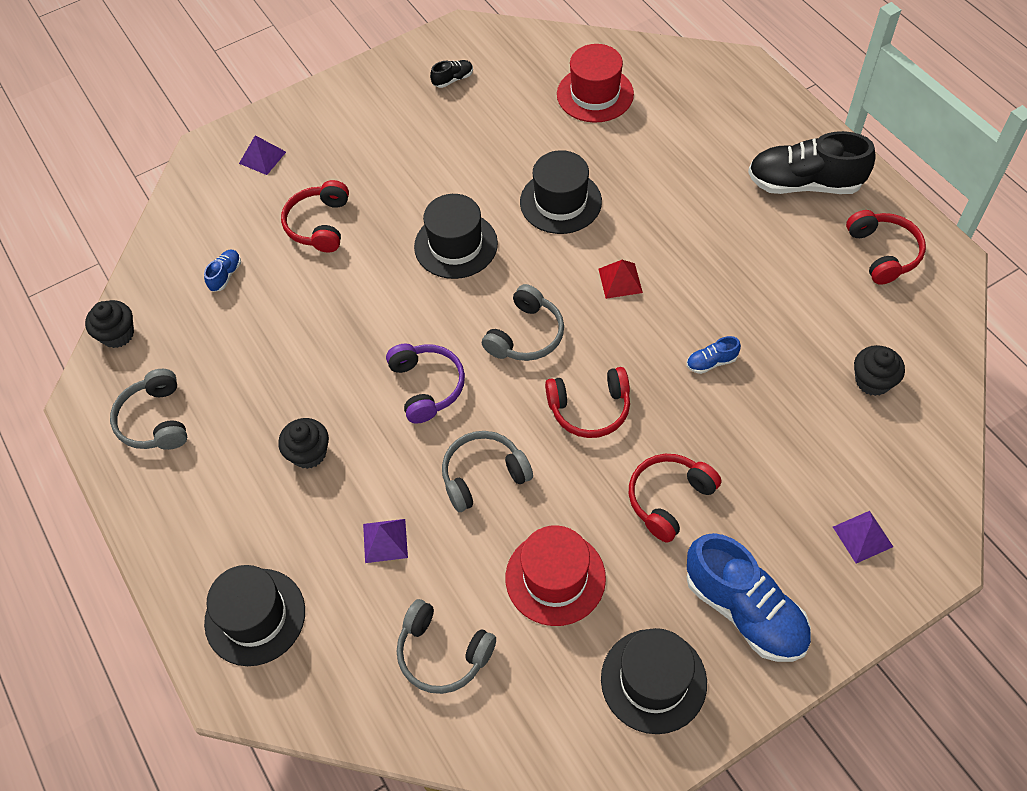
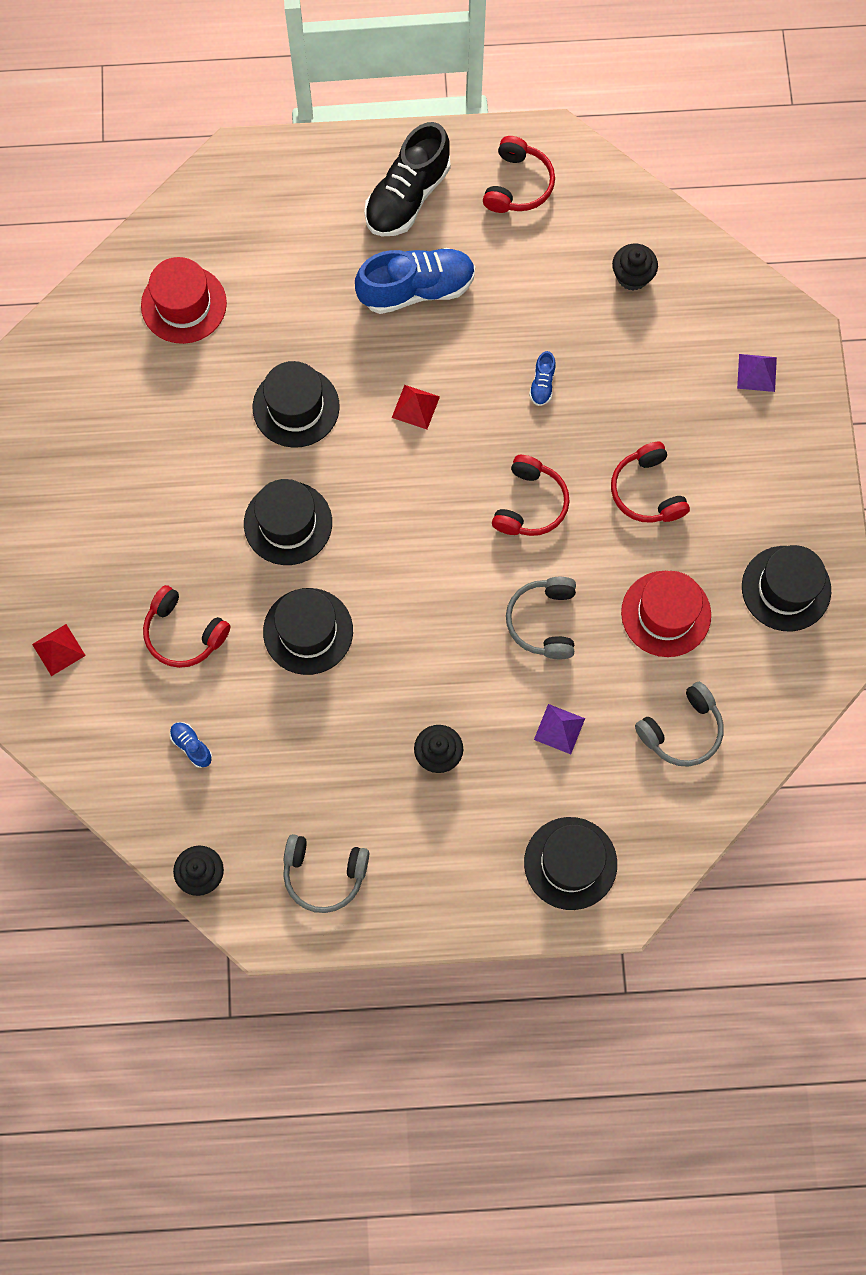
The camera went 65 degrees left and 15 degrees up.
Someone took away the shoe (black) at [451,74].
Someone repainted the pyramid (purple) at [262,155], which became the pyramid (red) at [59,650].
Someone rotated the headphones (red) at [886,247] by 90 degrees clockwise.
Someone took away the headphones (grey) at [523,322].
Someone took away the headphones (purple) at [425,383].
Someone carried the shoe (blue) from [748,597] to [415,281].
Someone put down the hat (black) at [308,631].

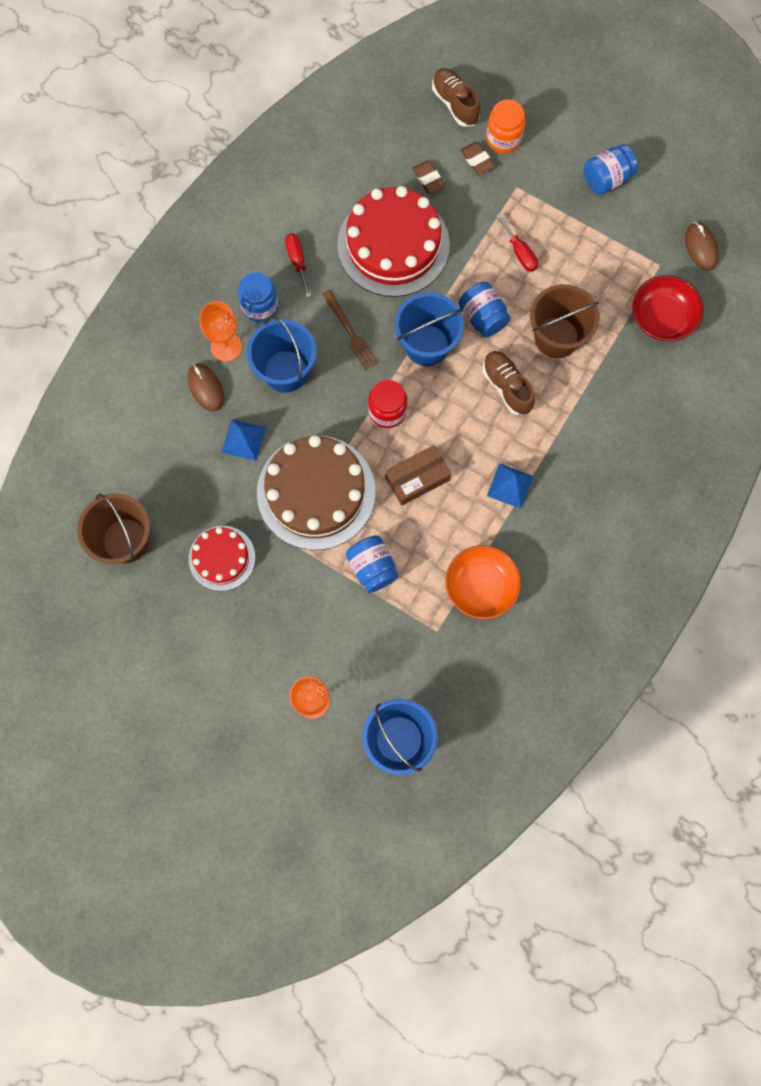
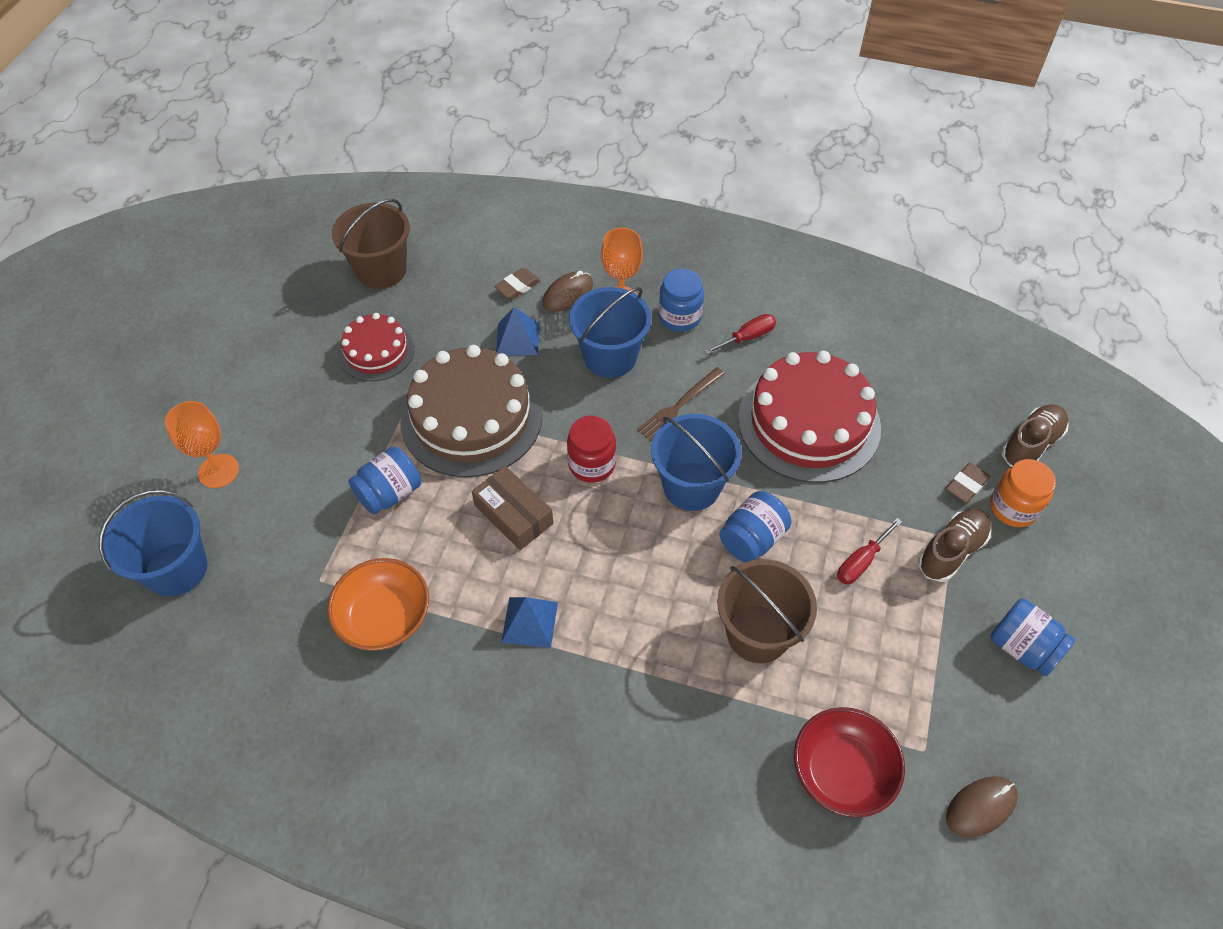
The camera went 75 degrees right and 20 degrees down.
Someone carried the eraser (brown) from [428,177] to [517,284].
Someone carried the shoe (brown) from [509,383] to [954,545].

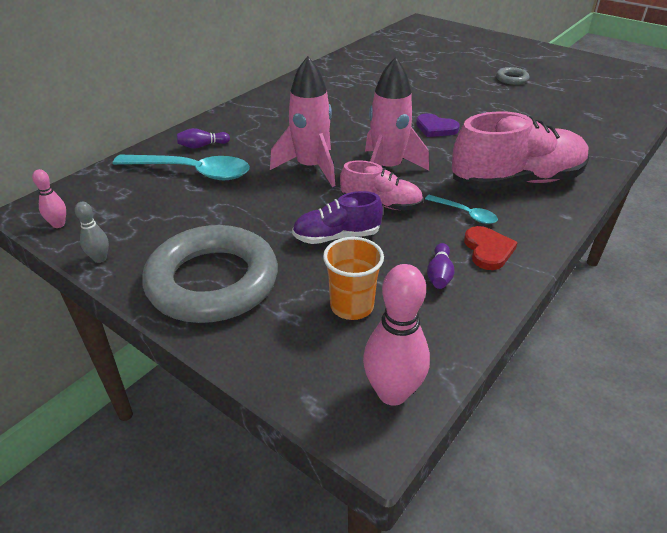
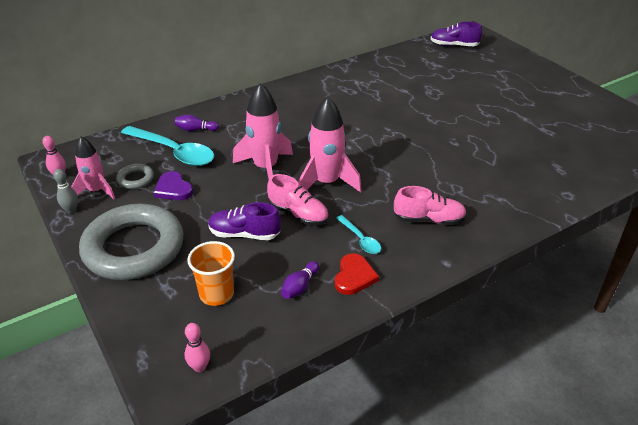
The camera went 20 degrees right and 0 degrees up.
Someone carried the ring (grey) from [512,76] to [135,176].
Someone scaled the shoe (pink) at [520,150] by 0.55.
Someone carried the heart (purple) from [438,125] to [173,185].
Someone scaled the bowling pin (pink) at [396,335] by 0.52.
Someone put down the shoe (purple) at [456,34].
Someone put down the rocket (pink) at [93,168].

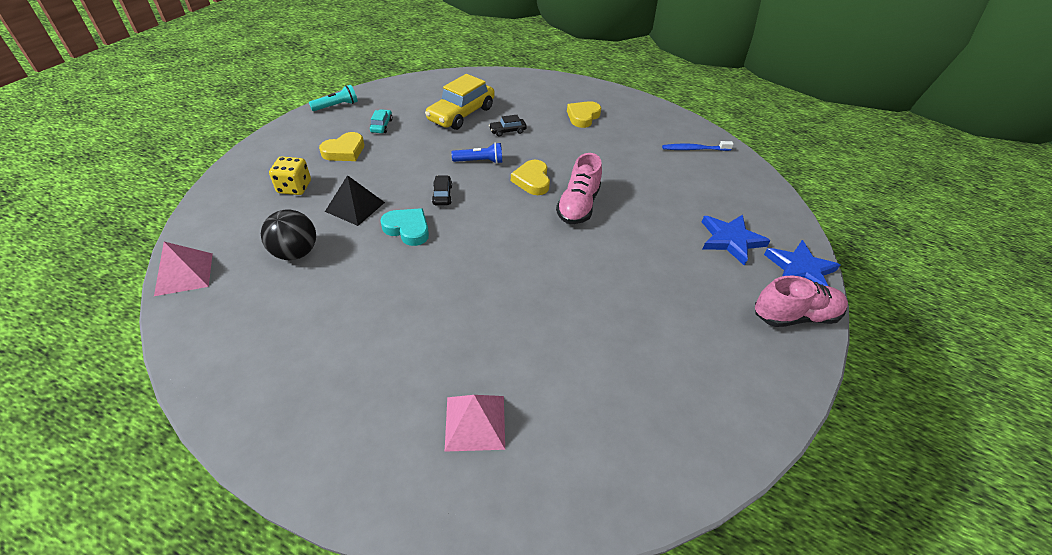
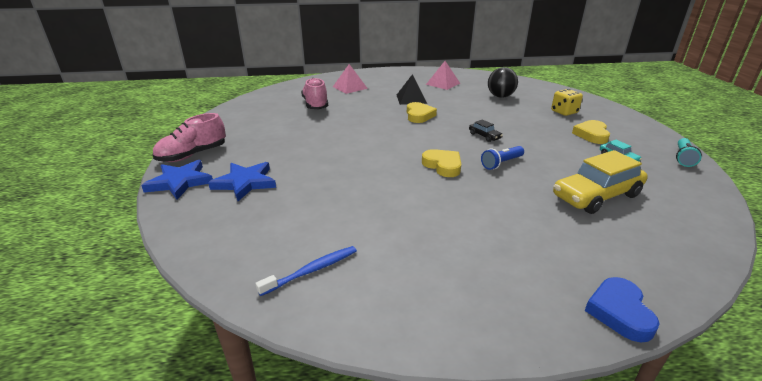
The camera went 150 degrees right and 15 degrees down.
Someone rotated the car (yellow) at [460,102] by 120 degrees counterclockwise.
Someone carried the heart (yellow) from [584,114] to [422,112].
Someone took away the car (black) at [508,126].
Someone carried the shoe (pink) from [579,188] to [314,93].
Someone carried the pyramid (black) from [355,200] to [412,89].
Someone took away the heart (turquoise) at [404,227].
Someone carried the pyramid (pink) from [183,269] to [443,75].
Someone put down the heart (blue) at [622,309].

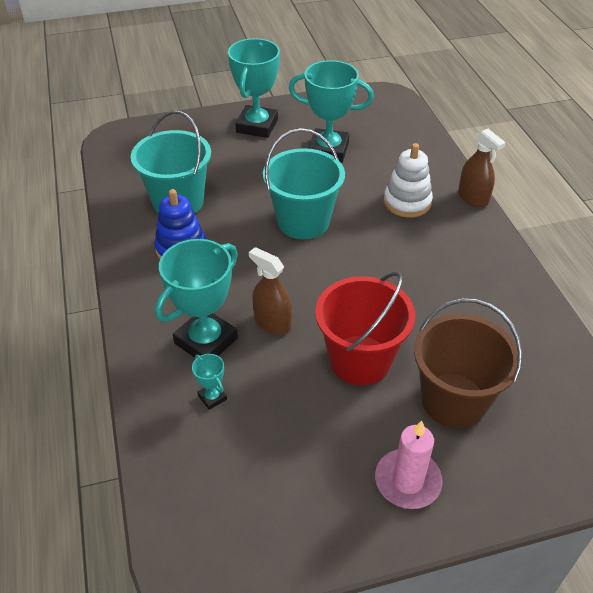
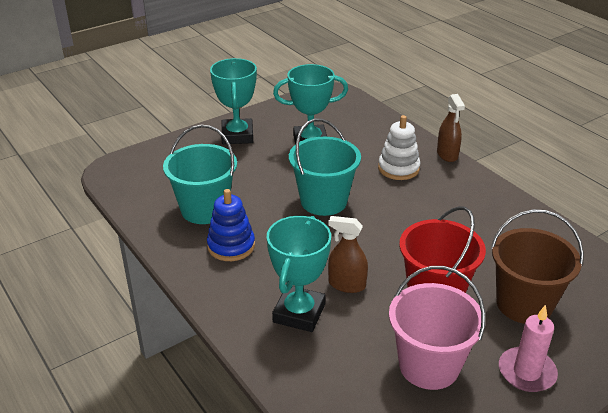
The camera went 20 degrees left and 10 degrees down.
Someone rotated the spray bottle (brown) at [482,168] by 45 degrees clockwise.
Someone took away the trophy (turquoise) at [209,382].
Someone put down the bucket (pink) at [437,328].

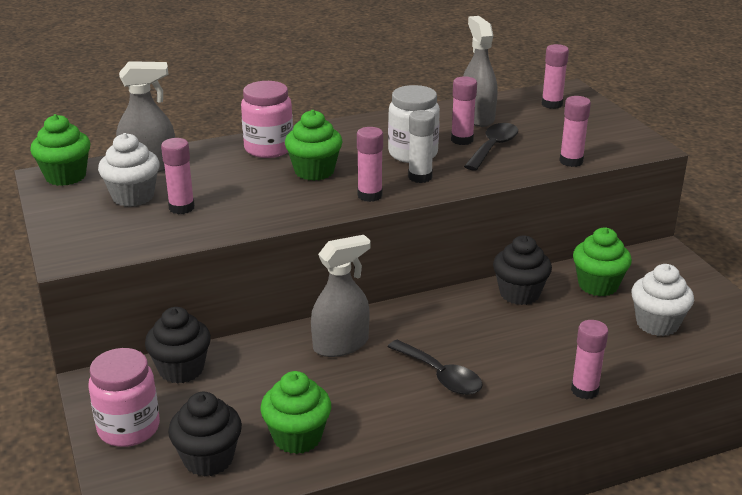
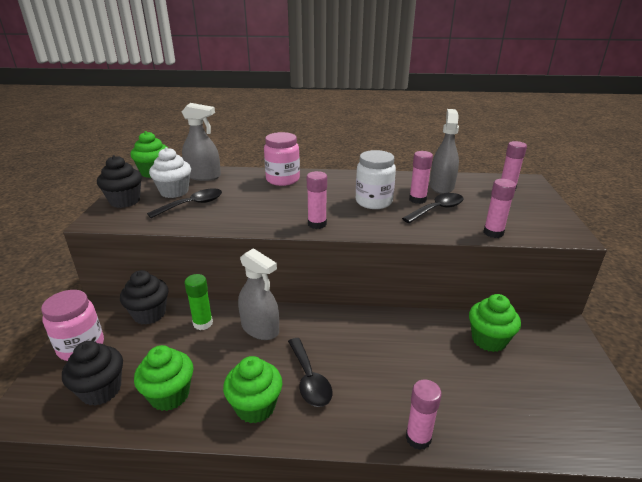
The camera went 25 degrees right and 0 degrees up.
Someone carried the cupcake (green) from [314,145] to [252,389].
Someone took away the glue stick (white) at [421,146].
Someone swapped the glue stick (pink) at [178,176] for the spoon (black) at [184,203].
Someone rotated the spray bottle (grey) at [340,296] by 45 degrees clockwise.
Someone carried the cupcake (black) from [522,270] to [119,181].
Someone took away the cupcake (white) at [662,300].
Someone put down the glue stick (green) at [198,302].

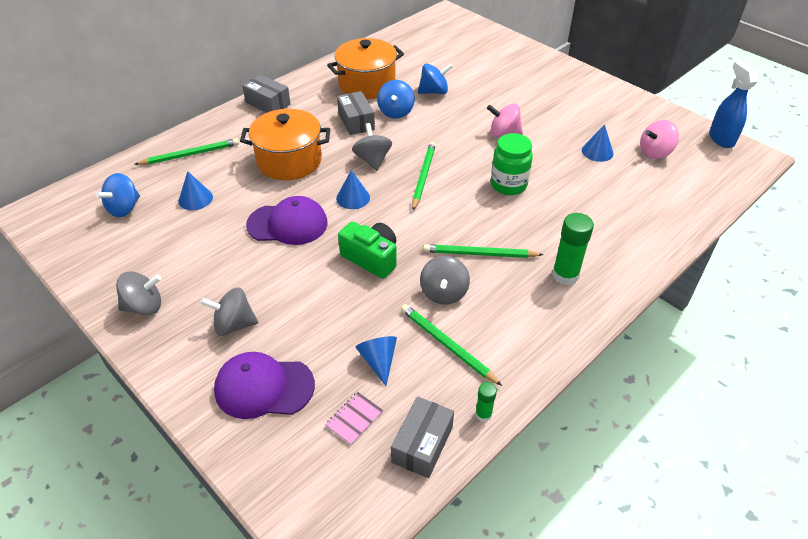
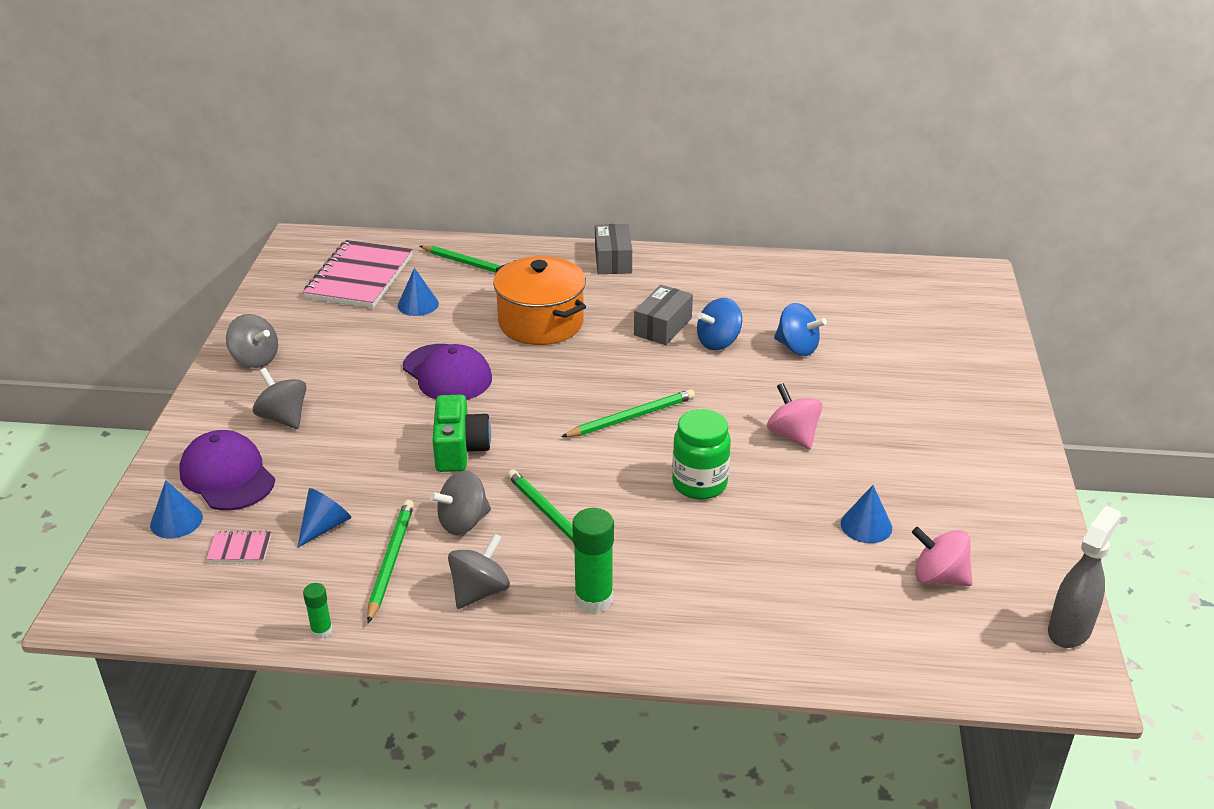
The camera went 50 degrees right and 10 degrees down.
Someone took away the pot (orange) at [365,68].
Someone repainted the spray bottle (blue) at [733,104], which became the spray bottle (grey) at [1084,577].
Someone carried the spinning top (grey) from [372,147] to [479,571].
Someone carried the cone (blue) from [353,189] to [176,509].
Someone swapped the spinning top (blue) at [117,195] for the notebook (pink) at [358,274].
Someone took away the box (grey) at [422,437].

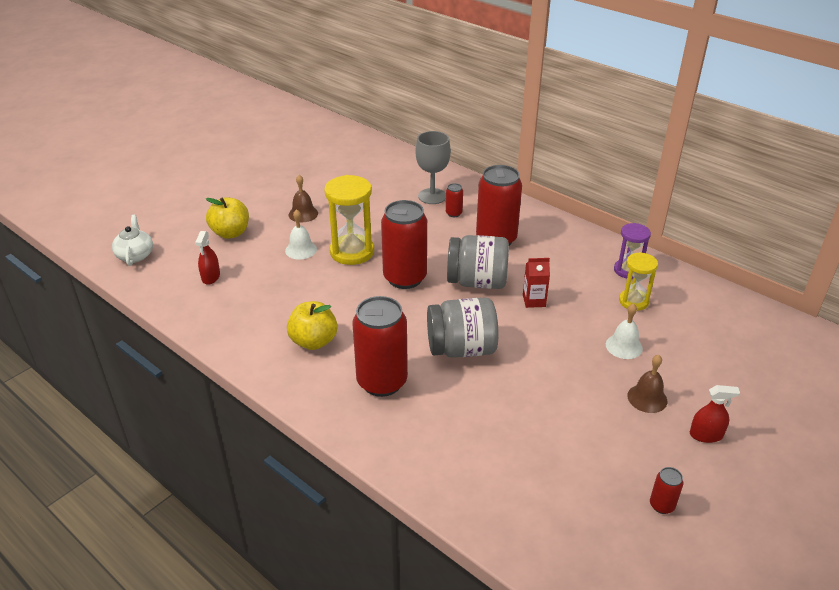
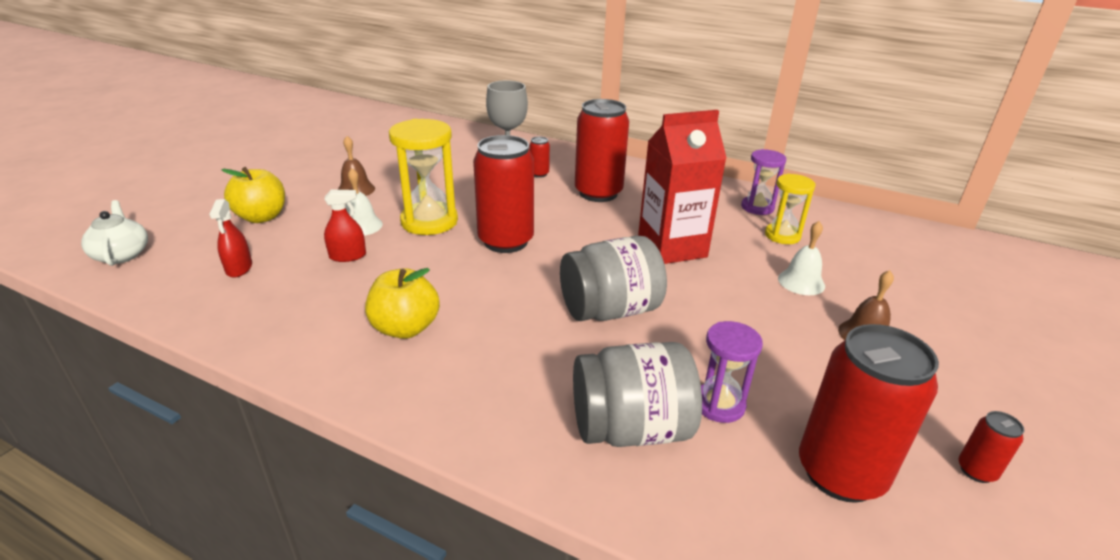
The camera went 15 degrees left and 5 degrees down.
Someone carried the jar (grey) from [478,262] to [637,394].
Someone scaled the carton (red) at [536,283] by 2.12.
Someone carried the can (red) from [380,346] to [869,413].
Someone carried the spray bottle (red) from [715,414] to [345,225].
Someone put down the hourglass (purple) at [732,372].

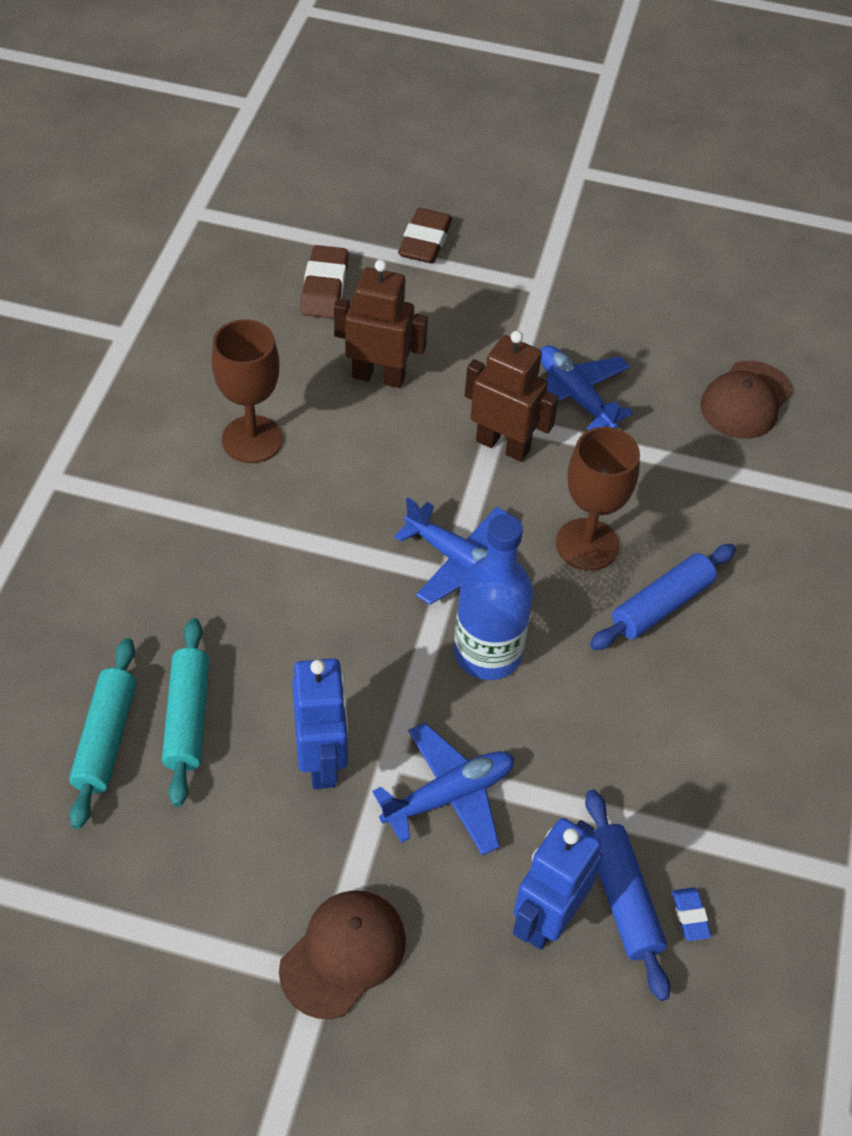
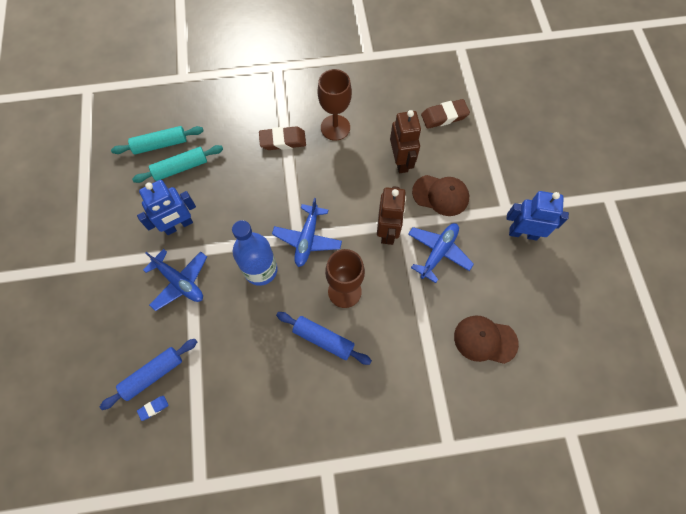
The camera went 70 degrees right and 15 degrees up.
Someone carried the eraser (brown) from [425,236] to [282,138].
Someone carried the robot (blue) from [558,884] to [538,215].
Someone carried the cap (brown) from [342,954] to [440,195].

